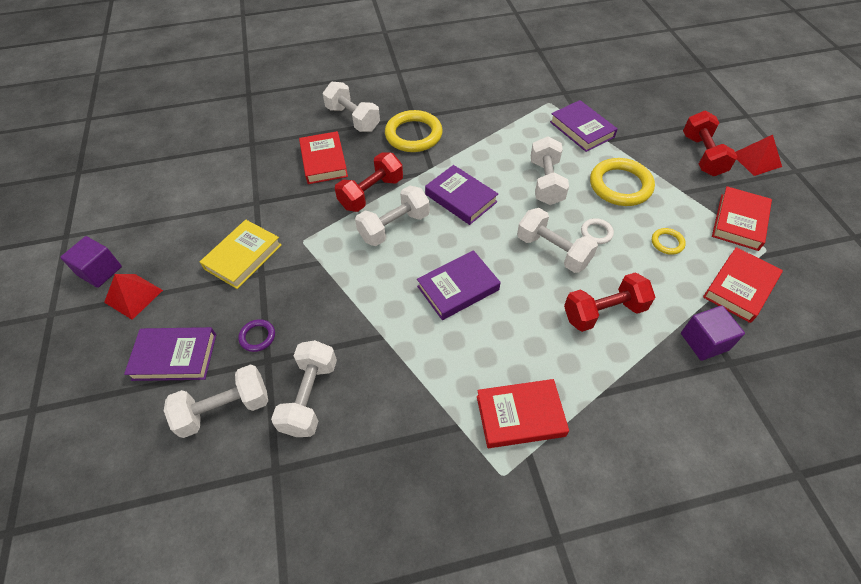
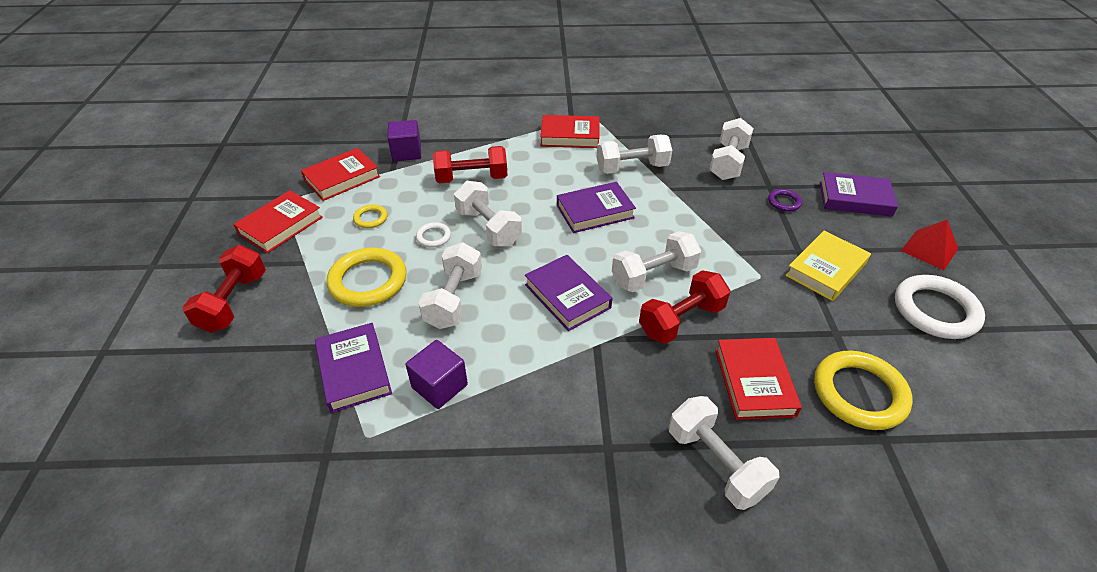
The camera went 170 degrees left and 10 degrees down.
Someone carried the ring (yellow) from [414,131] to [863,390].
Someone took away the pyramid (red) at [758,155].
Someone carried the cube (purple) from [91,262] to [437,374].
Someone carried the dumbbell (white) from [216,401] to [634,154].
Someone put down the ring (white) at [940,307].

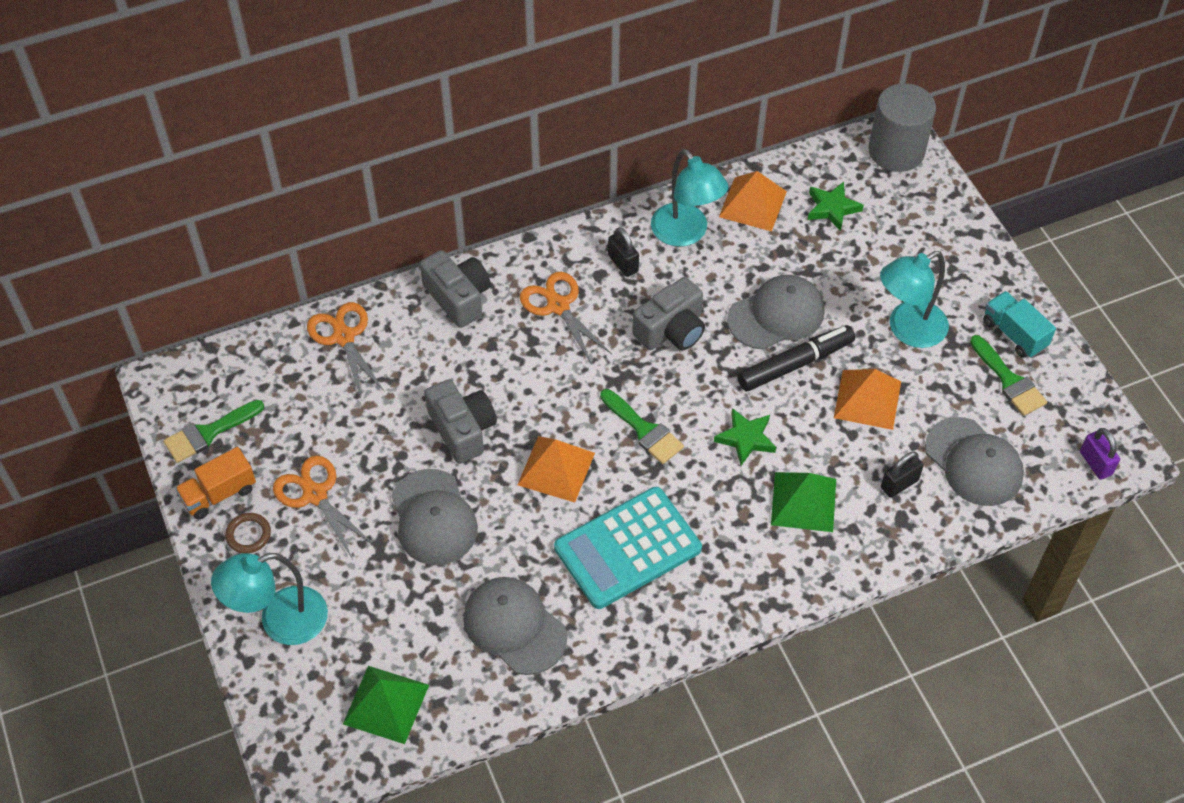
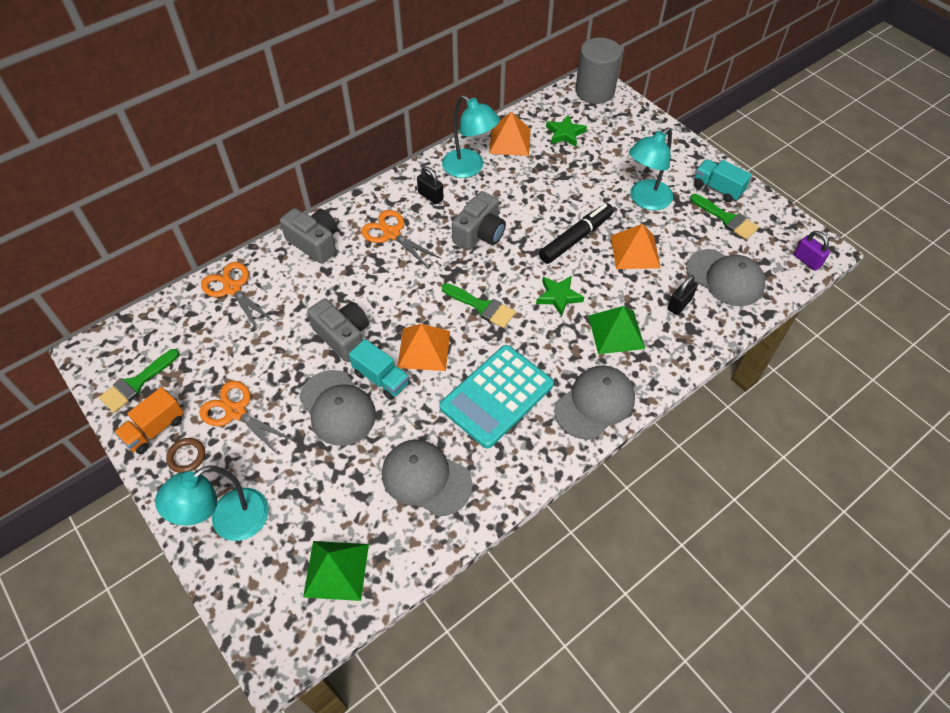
The camera went 15 degrees left and 0 degrees up.
Someone carried the cap (grey) from [776,312] to [594,403].
Someone put down the truck (turquoise) at [379,369].

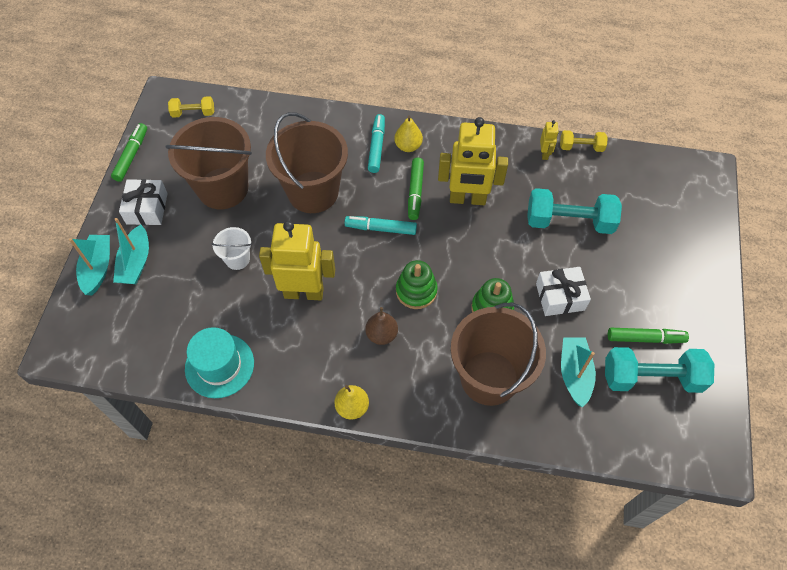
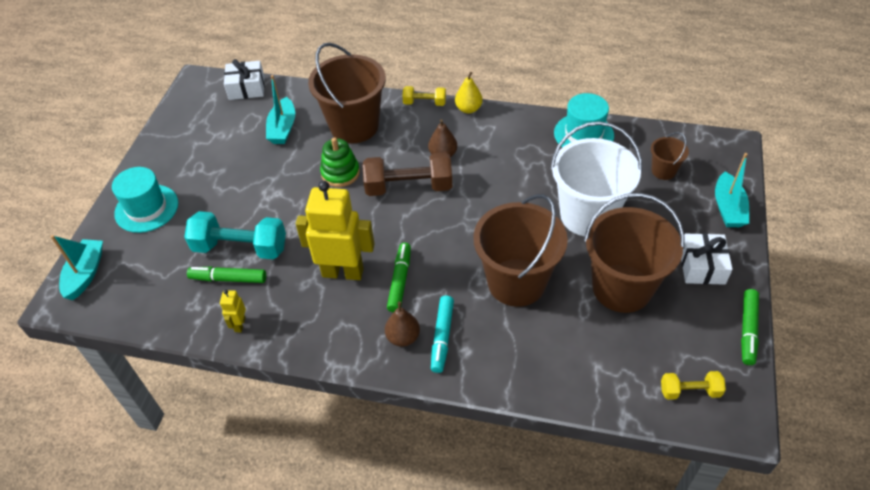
The camera went 175 degrees left and 10 degrees down.
Someone repainted the pear (yellow) at [408,133], which became the pear (brown) at [402,324].
Someone carried the dumbbell (yellow) from [584,141] to [424,96].
Someone took away the marker (turquoise) at [381,225].
Someone carried the boat (turquoise) from [131,251] to [76,267].
Someone took away the robot (yellow) at [297,260].
Someone scaled the bucket (white) at [232,248] by 2.17.
Someone swapped the stacking toy (green) at [417,284] for the dumbbell (brown) at [407,174].
Someone carried the gift (white) from [563,291] to [244,79].
Someone carried the marker (green) from [648,336] to [226,275].
Someone took away the dumbbell (turquoise) at [659,370].
Someone put down the bucket (brown) at [670,156].
Someone put down the hat (turquoise) at [145,200].

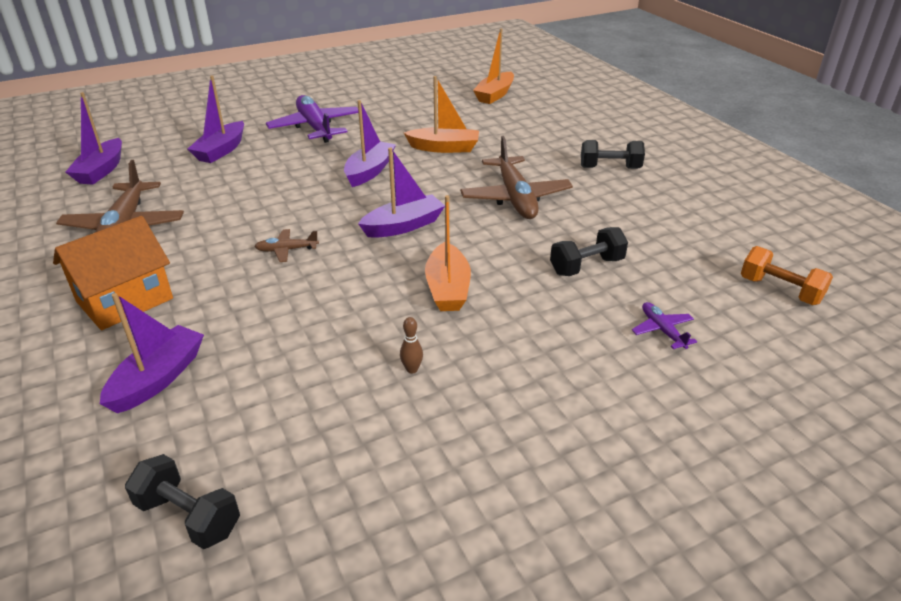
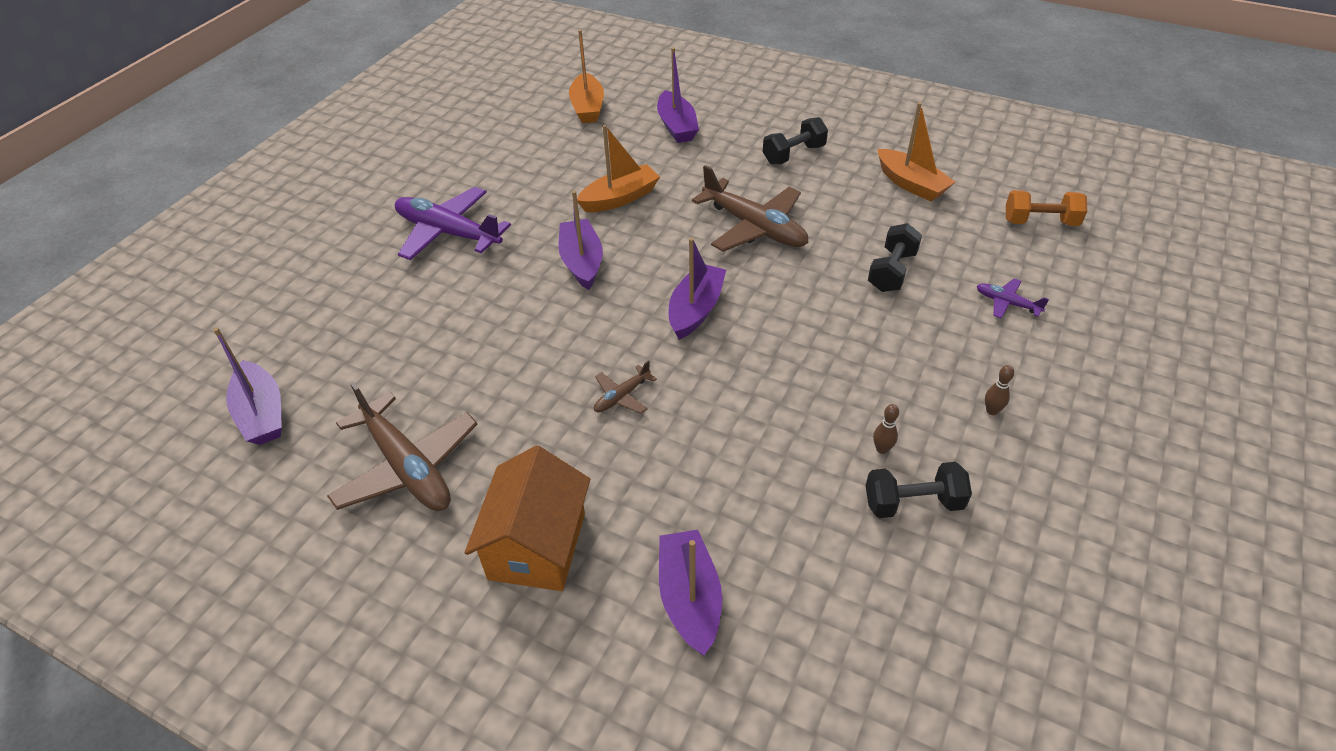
The camera went 35 degrees left and 10 degrees up.
Someone carried the boat (purple) from [216,119] to [678,95].
Someone carried the boat (orange) from [448,253] to [916,151].
Someone carried the dumbbell (black) from [182,501] to [919,490].
Someone put down the bowling pin (brown) at [999,390].

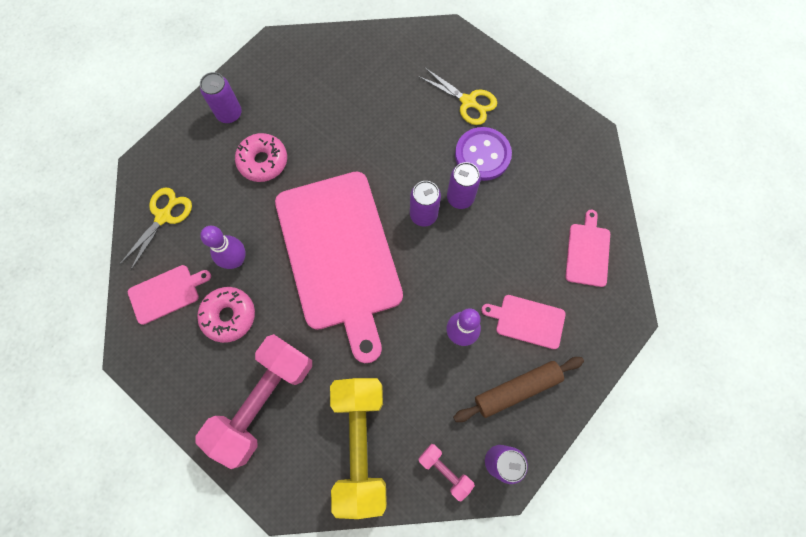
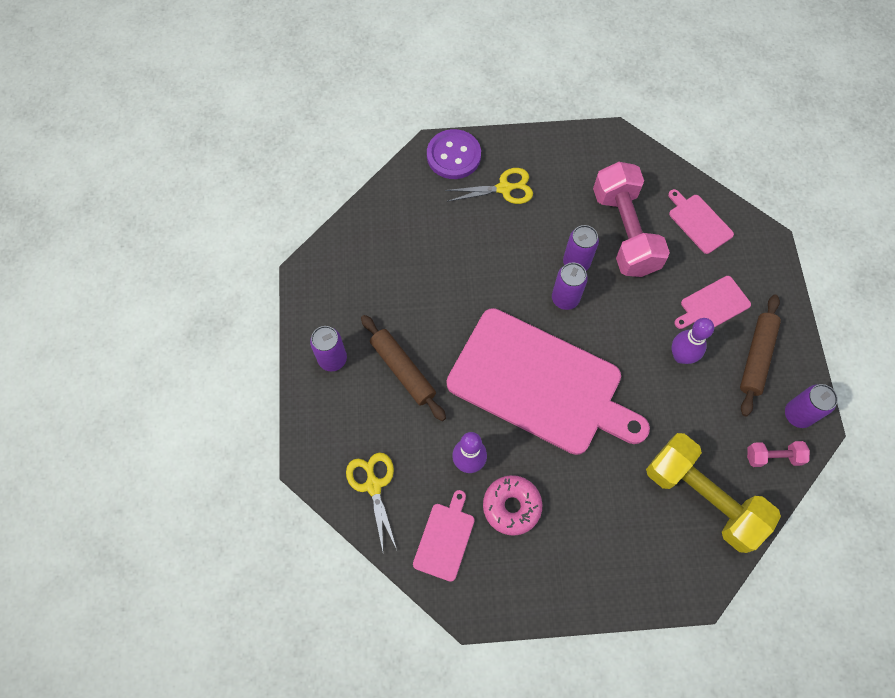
The camera went 45 degrees left and 5 degrees down.
Someone carried the button (purple) from [483,154] to [454,154].
Someone swapped the donut (pink) at [261,157] for the rolling pin (brown) at [403,368].
Someone carried the dumbbell (pink) from [253,401] to [631,219].

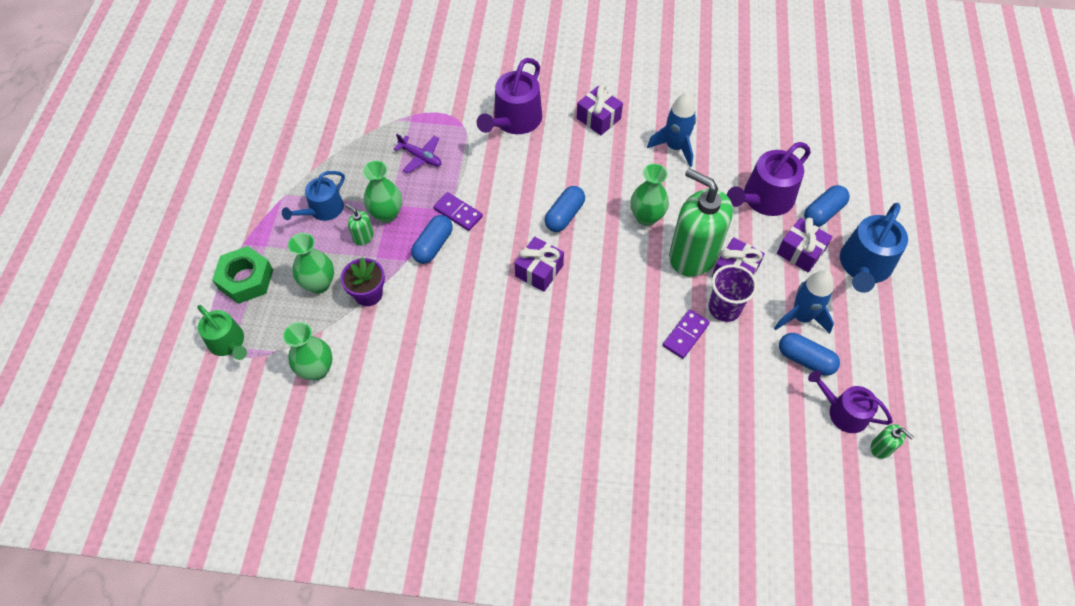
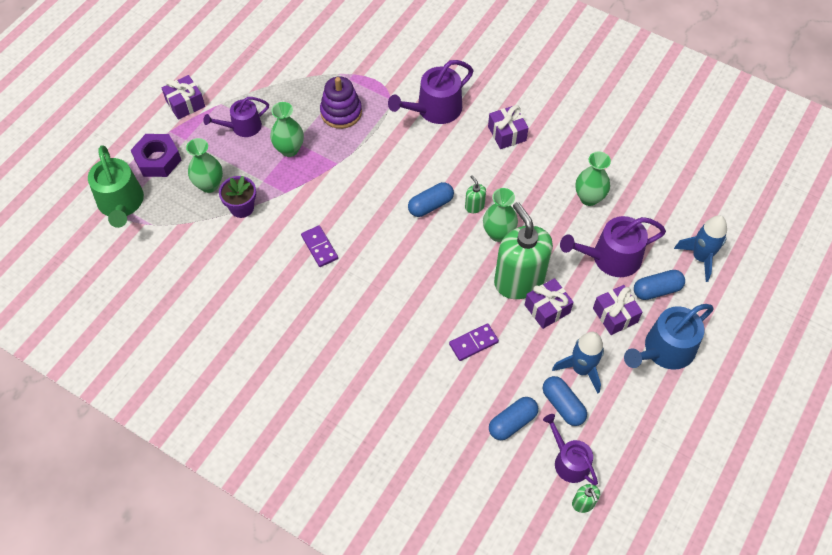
The camera went 25 degrees right and 0 degrees up.
Someone carried the rocket (blue) from [671,130] to [700,248].
Someone swapped the plane (purple) at [418,153] for the stacking toy (purple) at [341,103].
Someone repainted the watering can (blue) at [313,196], which became the watering can (purple) at [236,117].
Someone carried the domino (purple) from [458,211] to [319,246].
Someone carried the soap dispenser (green) from [359,224] to [475,194].
Someone carried the capsule (blue) from [432,239] to [513,418].
Someone carried the gift (purple) from [539,264] to [183,97].
Someone repainted the nut (green) at [242,275], which became the nut (purple) at [156,155].
Someone took away the cup (purple) at [732,293].
Someone scaled the watering can (green) at [222,332] by 1.52.
Someone carried the vase (green) from [307,351] to [593,178].

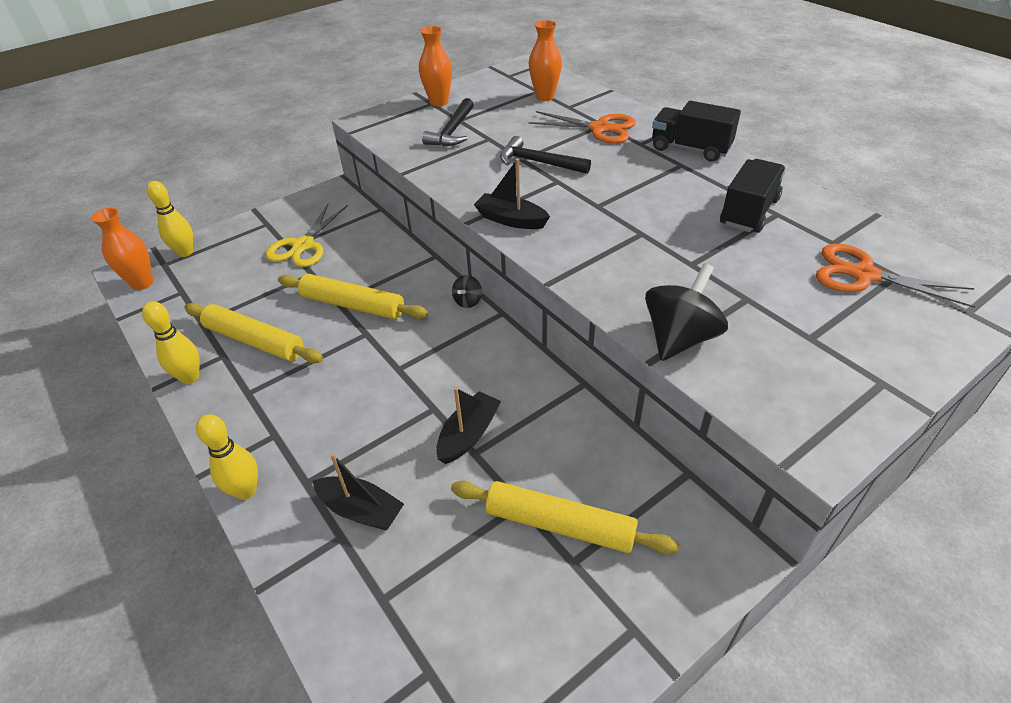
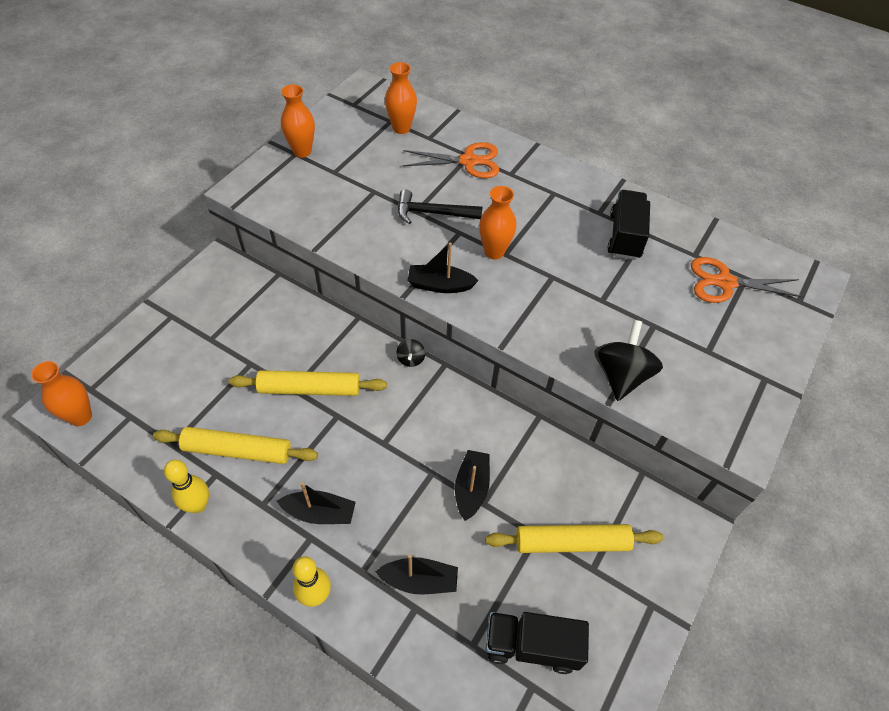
The camera went 25 degrees left and 10 degrees up.
Someone took away the hammer (black) at [448,122].
Someone carried the truck (black) from [696,131] to [537,643].
Someone took away the bowling pin (yellow) at [170,219].
Someone took away the scissors (yellow) at [307,235].
Someone put down the vase (orange) at [498,222].
Someone put down the boat (black) at [316,503].

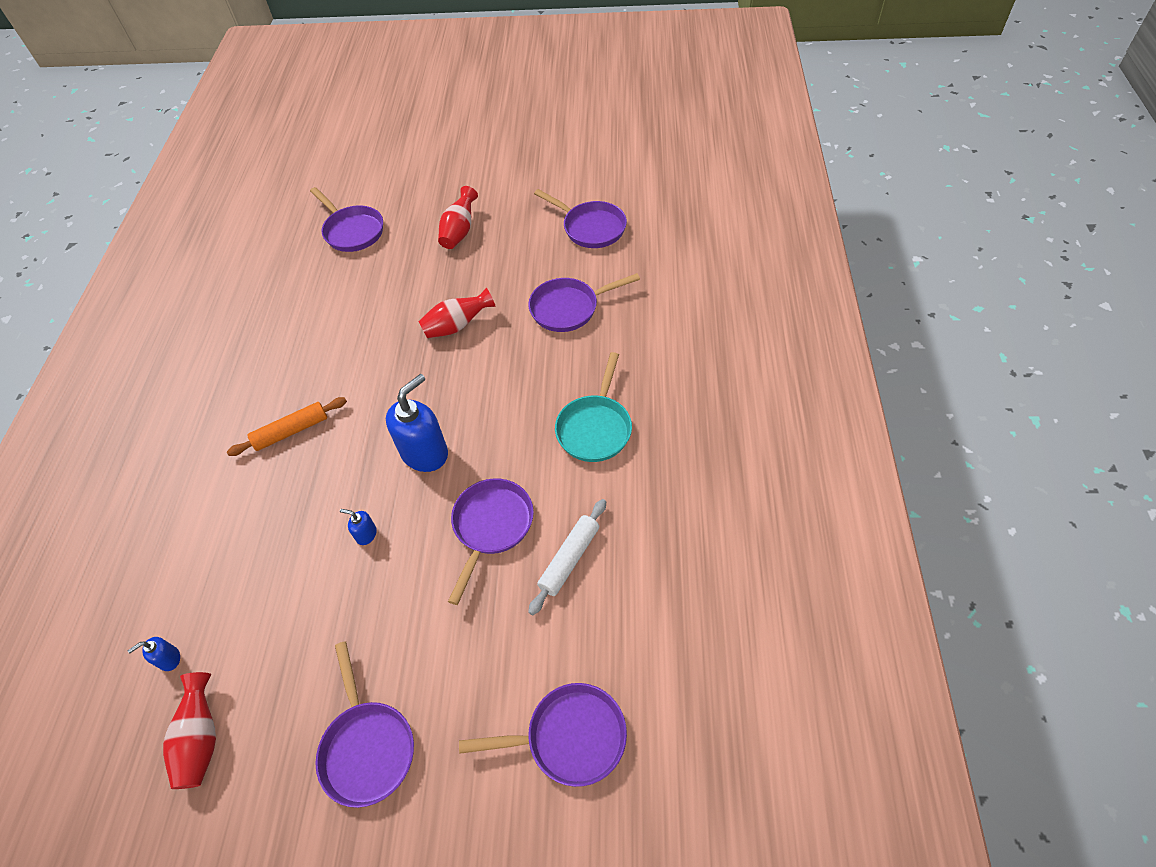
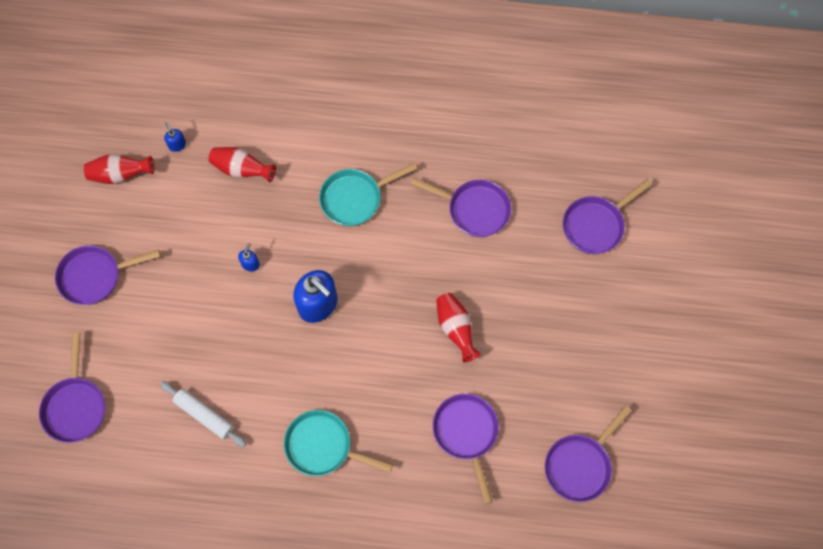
The camera went 90 degrees right and 15 degrees up.
Someone carried the vase (red) from [458,217] to [242,164].
Someone swapped the rolling pin (orange) at [287,426] for the pan (turquoise) at [368,194].
Someone carried the pan (purple) from [491,542] to [461,207].

